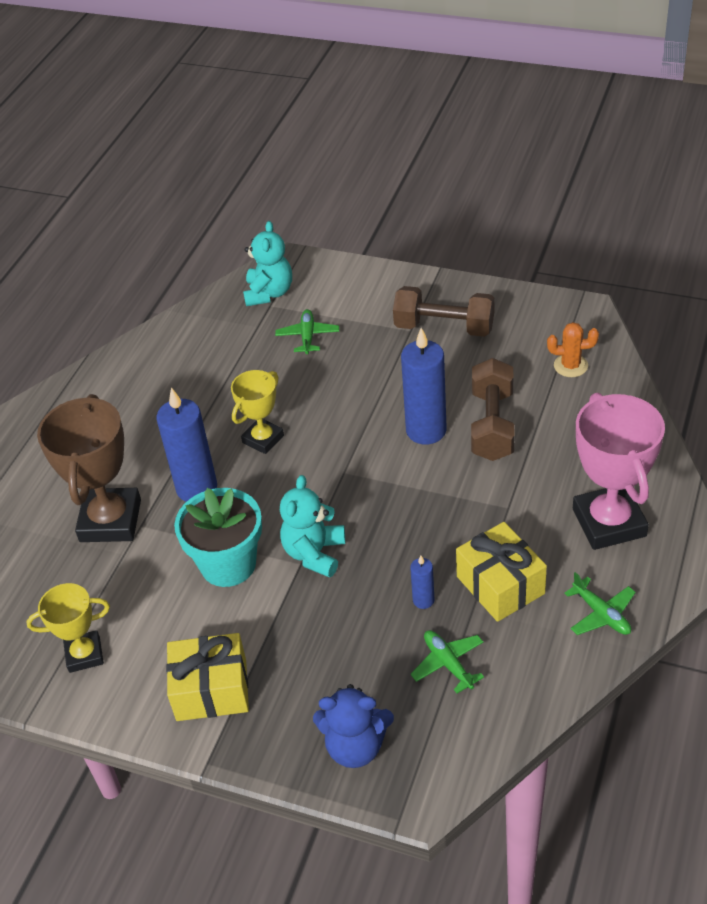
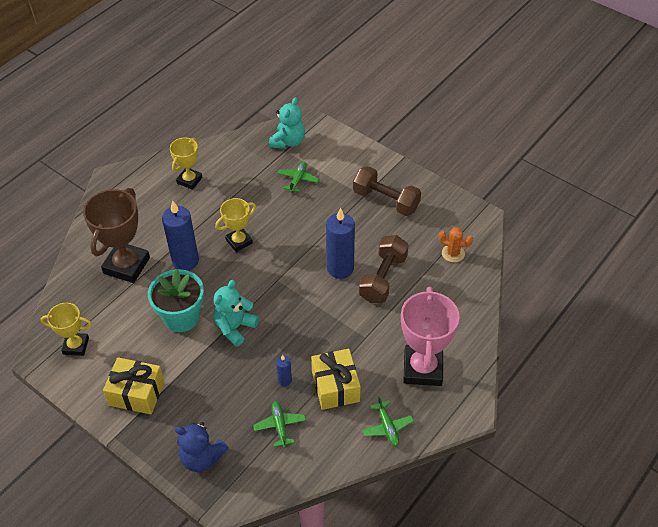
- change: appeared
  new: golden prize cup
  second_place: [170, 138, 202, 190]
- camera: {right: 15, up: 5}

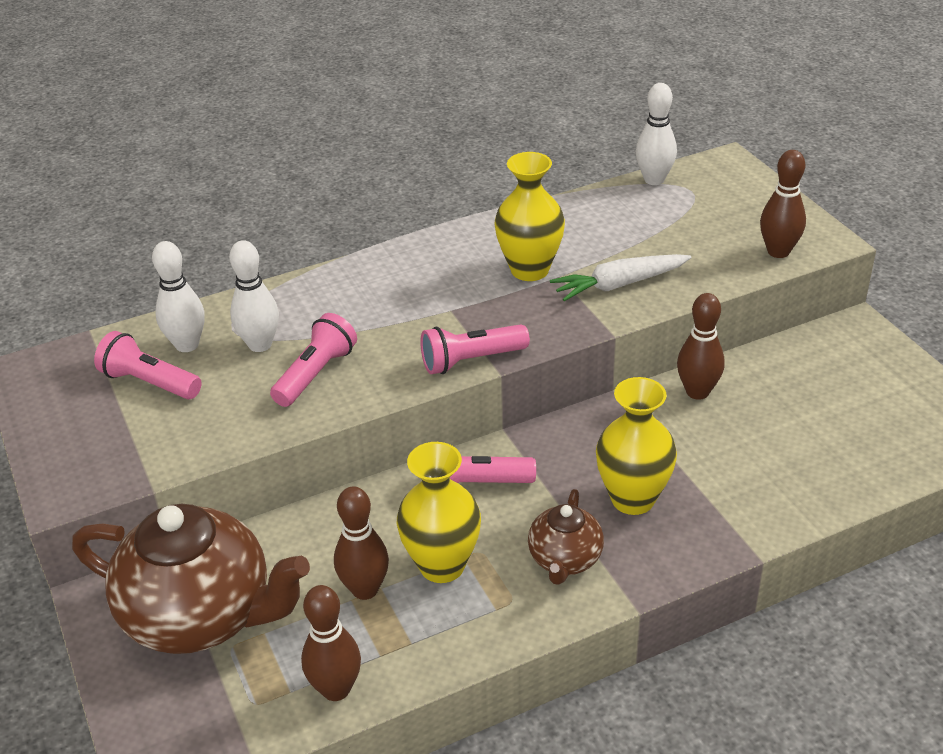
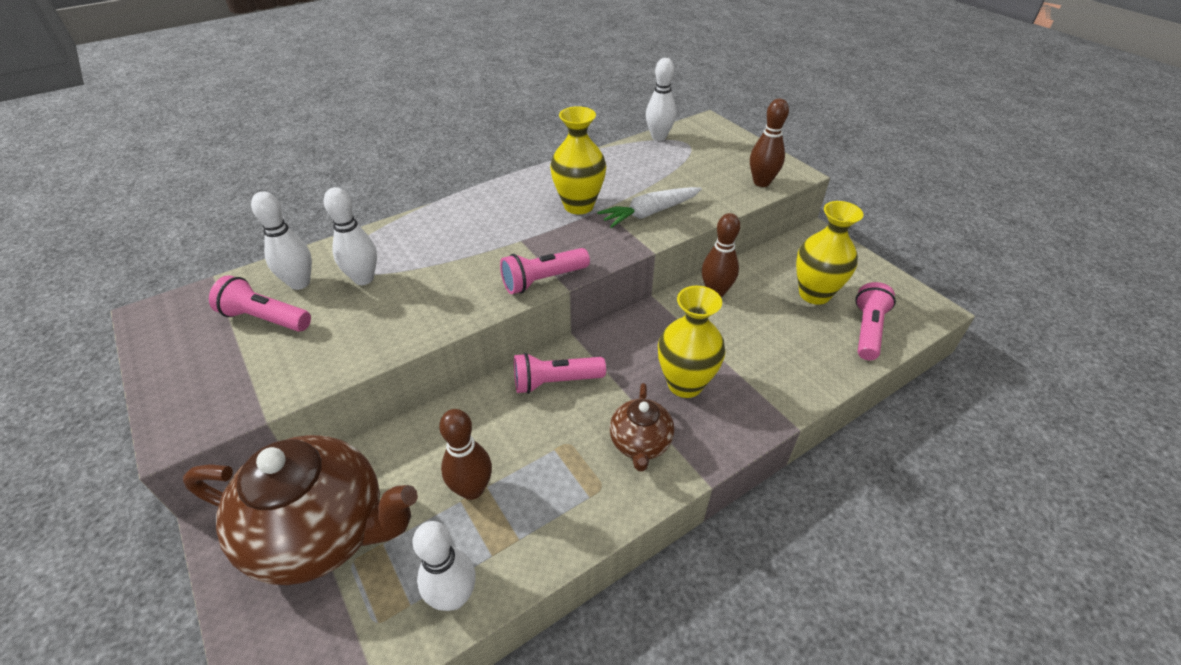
- change: relocated
  old: rose-pink flashlight
  first_place: [270, 313, 357, 407]
  second_place: [855, 282, 896, 360]
- change: relocated
  old: golden flower vase
  first_place: [397, 442, 481, 583]
  second_place: [796, 201, 863, 305]
- change: colour
  old: russet tenpin
  new: white tenpin
  first_place: [301, 585, 361, 701]
  second_place: [412, 521, 476, 611]
- camera: {right: -10, up: 5}

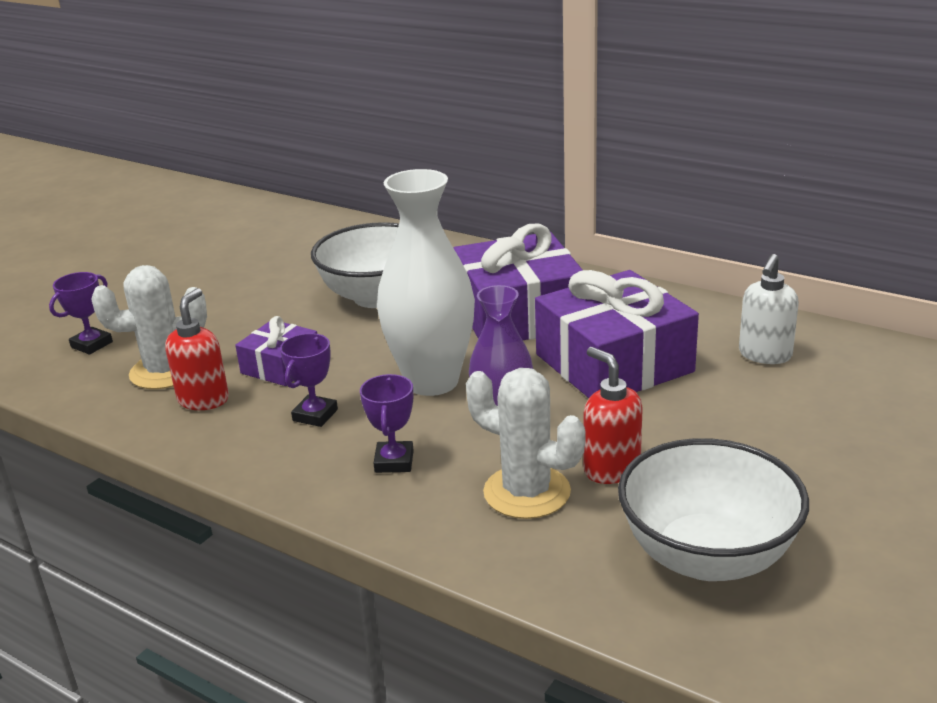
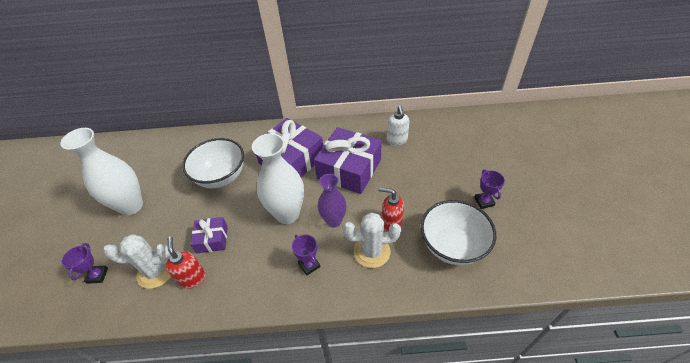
- change: spun
  old: white saguaro cactus
  first_place: [92, 265, 207, 389]
  second_place: [103, 234, 171, 289]
  degrees: 45
- change: relocated
  old: purple prize cup
  first_place: [280, 333, 338, 427]
  second_place: [474, 170, 505, 209]
- change: appeared
  new: white flower vase
  second_place: [60, 128, 143, 216]
- camera: {right: -35, up: 20}

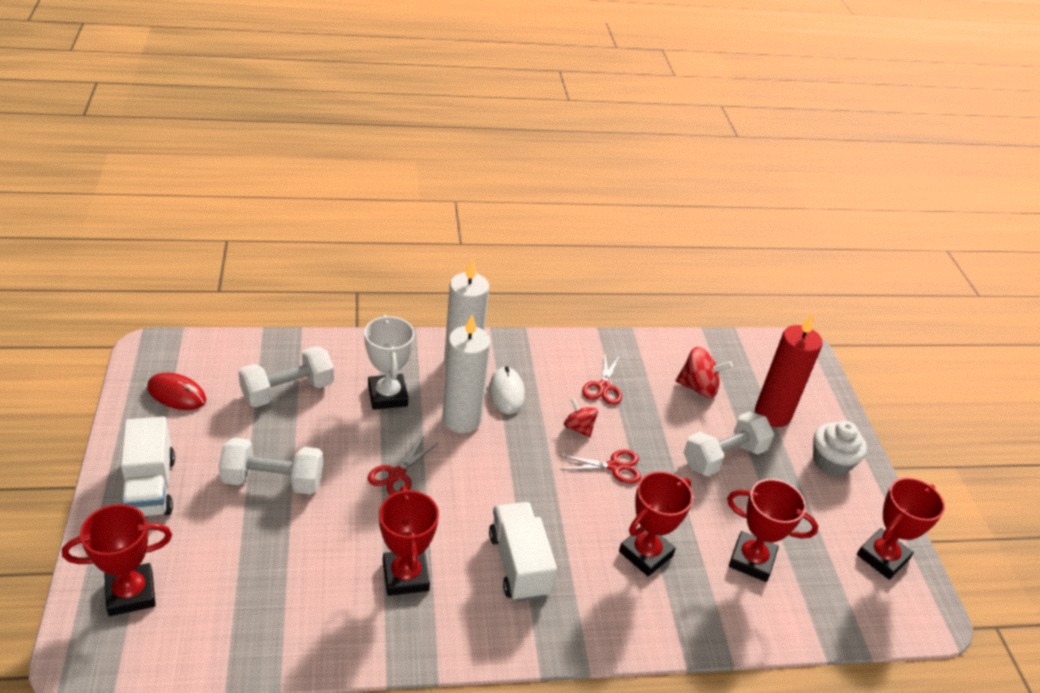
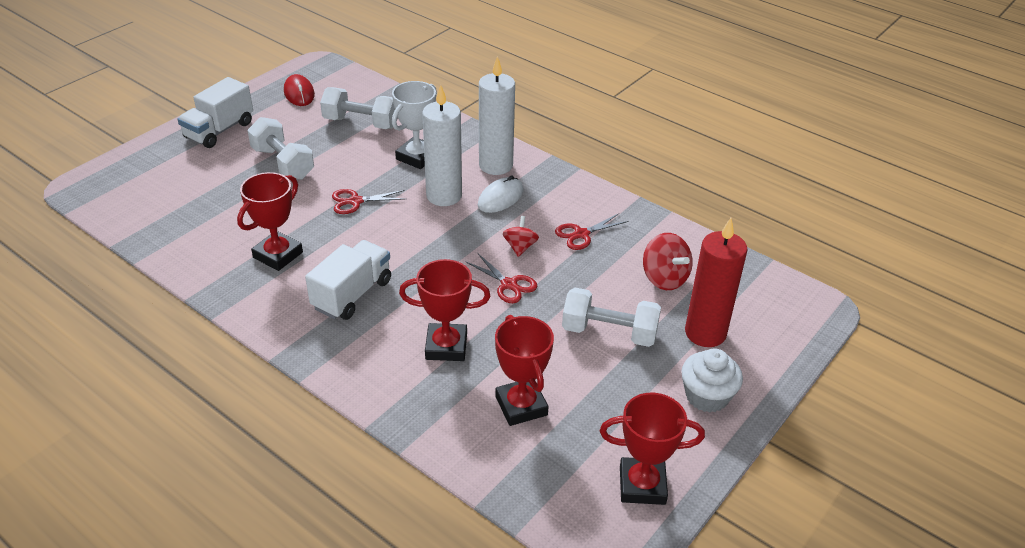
- change: missing
  old: red prize cup
  first_place: [62, 504, 172, 616]
- camera: {right: 50, up: 0}

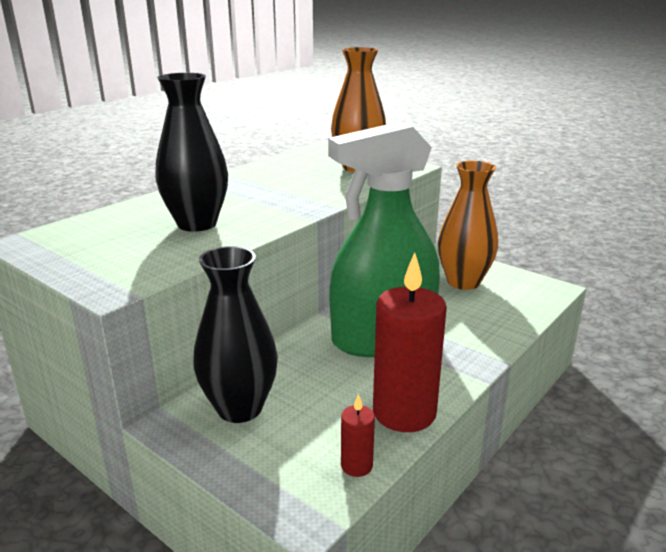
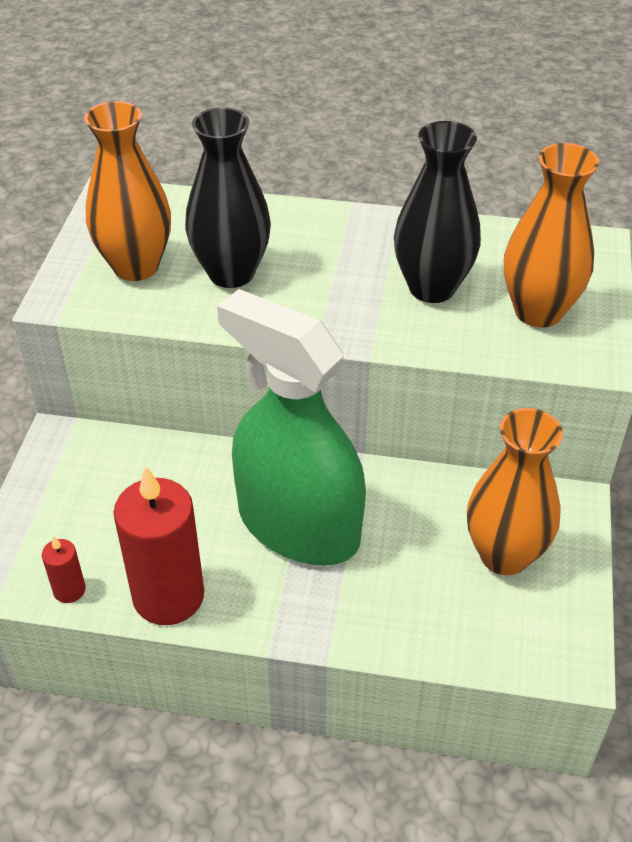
- change: relocated
  old: ebony flower vase
  first_place: [193, 246, 278, 423]
  second_place: [394, 121, 481, 303]
- change: appeared
  new: orange flower vase
  second_place: [84, 101, 171, 281]
- camera: {right: 60, up: 20}

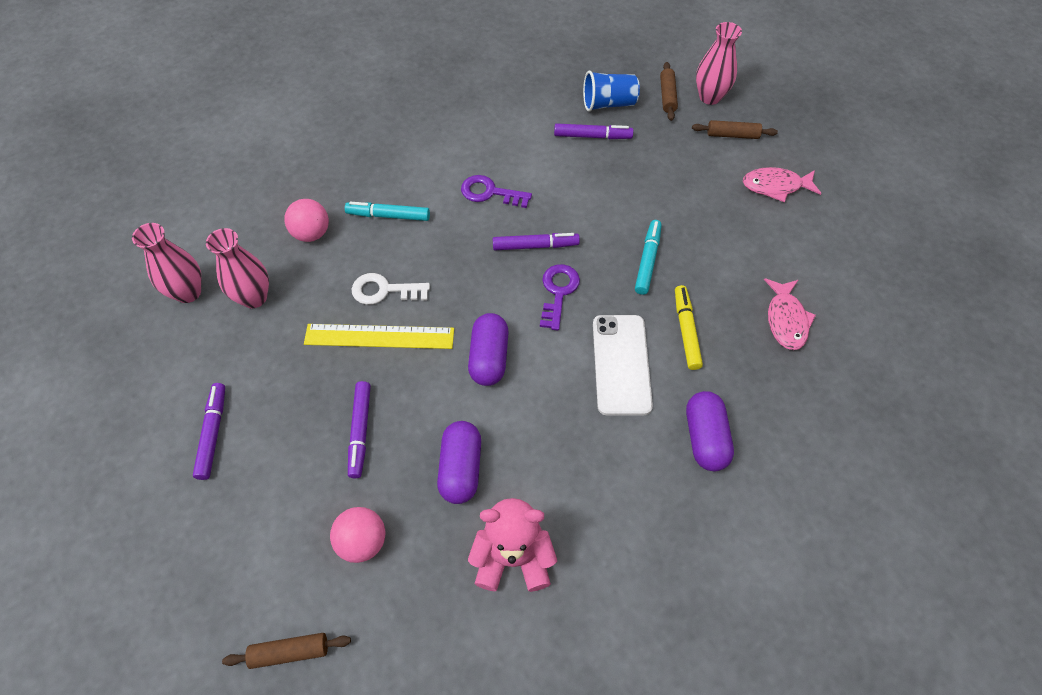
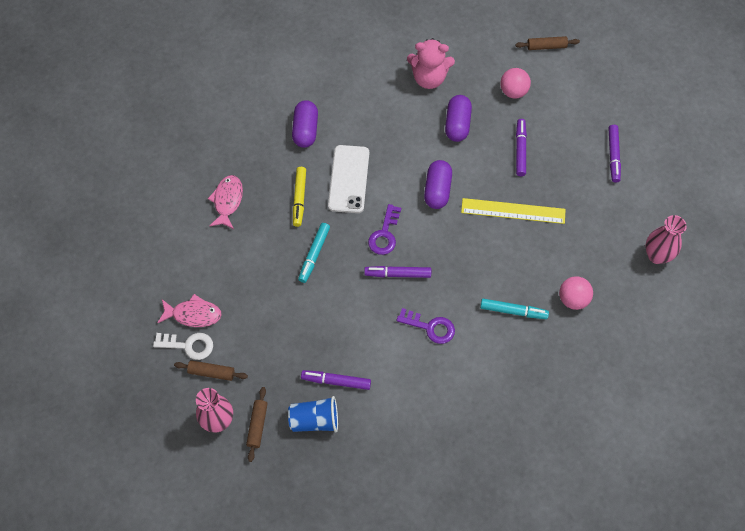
- change: missing
  old: rose-pink flower vase
  first_place: [206, 228, 269, 308]
- change: relocated
  old: white key
  first_place: [352, 273, 430, 305]
  second_place: [153, 333, 213, 360]
- camera: {right: -175, up: 5}

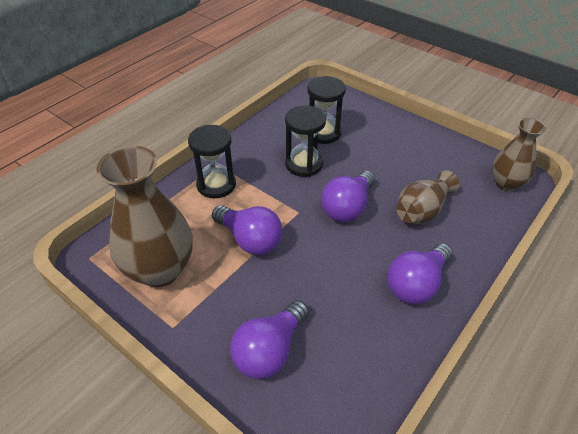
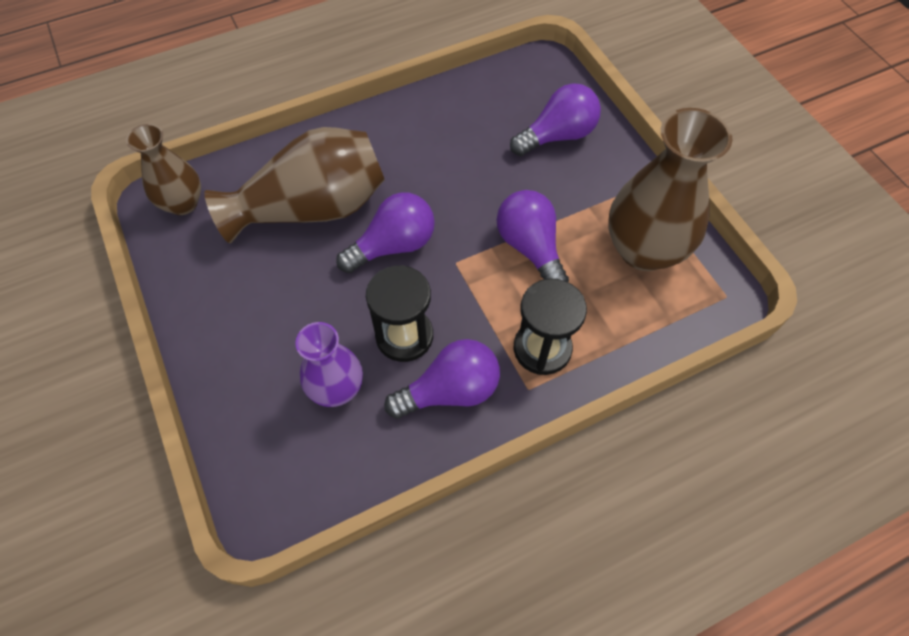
- change: exchanged
  old: ebony sandglass
  new: purple flower vase
  first_place: [307, 76, 346, 144]
  second_place: [295, 322, 363, 407]
- change: size
  old: russet flower vase
  first_place: [397, 170, 460, 224]
  second_place: [205, 127, 385, 243]
  factor: 1.67
- change: relocated
  old: purple bulb
  first_place: [387, 243, 453, 304]
  second_place: [384, 339, 500, 419]
- camera: {right: -155, up: 15}

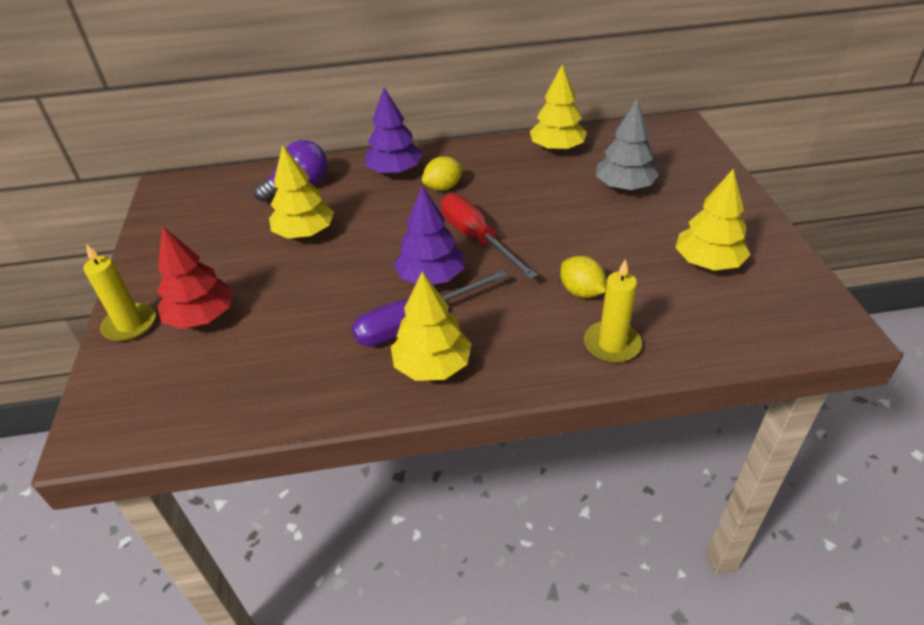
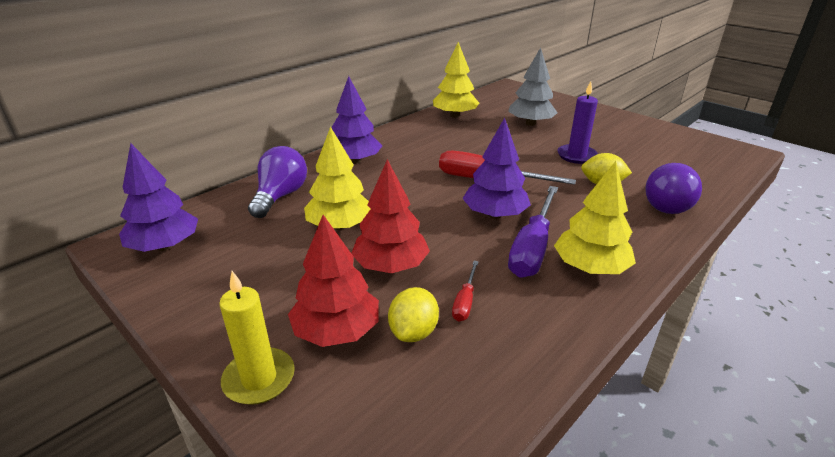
- change: relocated
  old: golden lemon
  first_place: [422, 156, 463, 191]
  second_place: [388, 287, 439, 342]
- change: missing
  old: golden toy tree
  first_place: [675, 169, 751, 271]
- change: exchanged
  old: golden candle
  new: purple bulb
  first_place: [584, 259, 642, 363]
  second_place: [645, 163, 702, 214]
- change: appeared
  new: purple candle
  second_place: [557, 81, 598, 164]
- change: appeared
  new: purple toy tree
  second_place: [119, 143, 198, 252]
- change: appeared
  new: red toy tree
  second_place: [351, 159, 430, 273]
- change: appeared
  new: red flat screwdriver
  second_place: [452, 261, 479, 322]
- camera: {right: -40, up: -10}

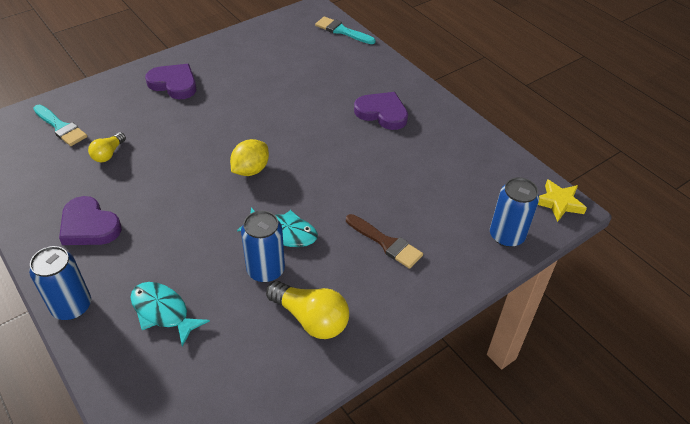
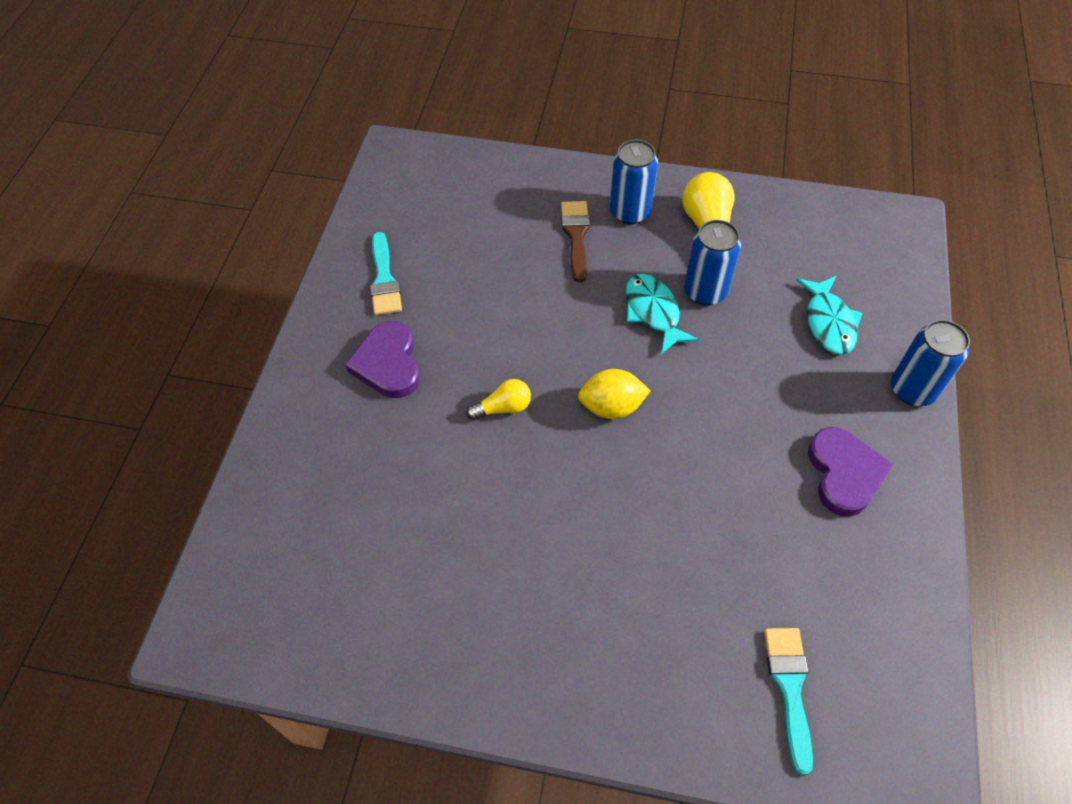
- change: relocated
  old: turquoise brush
  first_place: [315, 16, 376, 44]
  second_place: [370, 232, 402, 315]
- change: missing
  old: purple love heart
  first_place: [145, 64, 197, 99]
- change: relocated
  old: golden bulb
  first_place: [88, 132, 126, 162]
  second_place: [466, 379, 531, 420]
- change: relocated
  old: royal blue soda can
  first_place: [490, 177, 539, 247]
  second_place: [610, 140, 658, 224]
- change: missing
  old: golden star
  first_place: [538, 179, 587, 222]
- camera: {right: -130, up: 10}

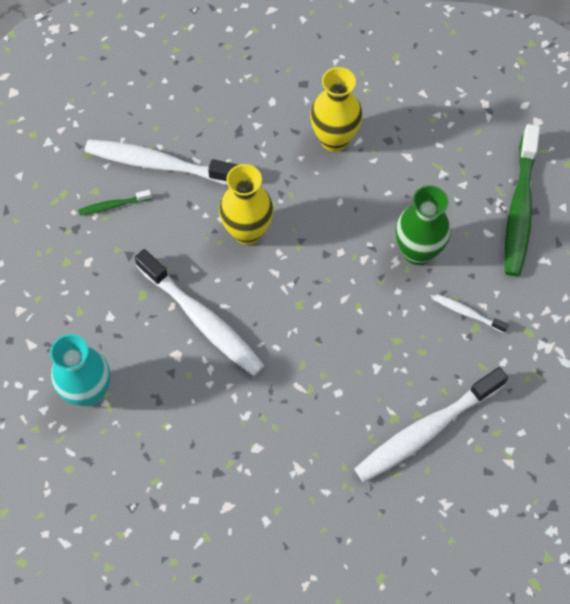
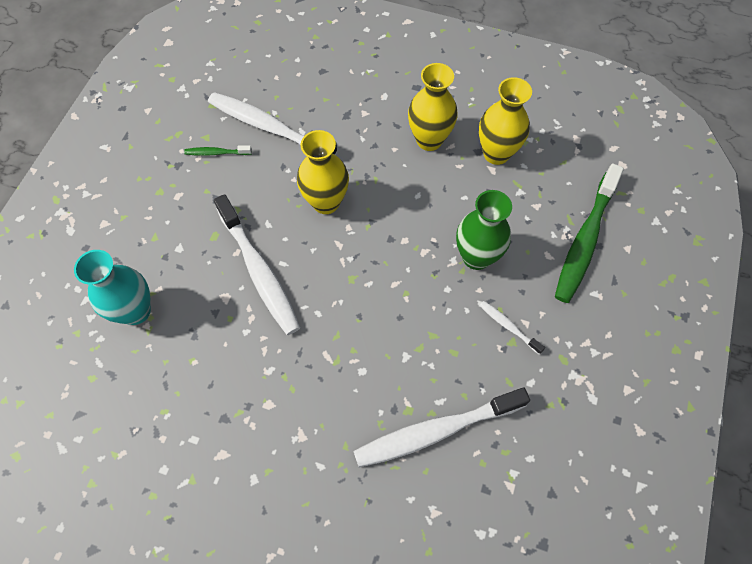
- change: appeared
  new: golden flower vase
  second_place: [479, 77, 532, 165]
- camera: {right: 15, up: 0}

